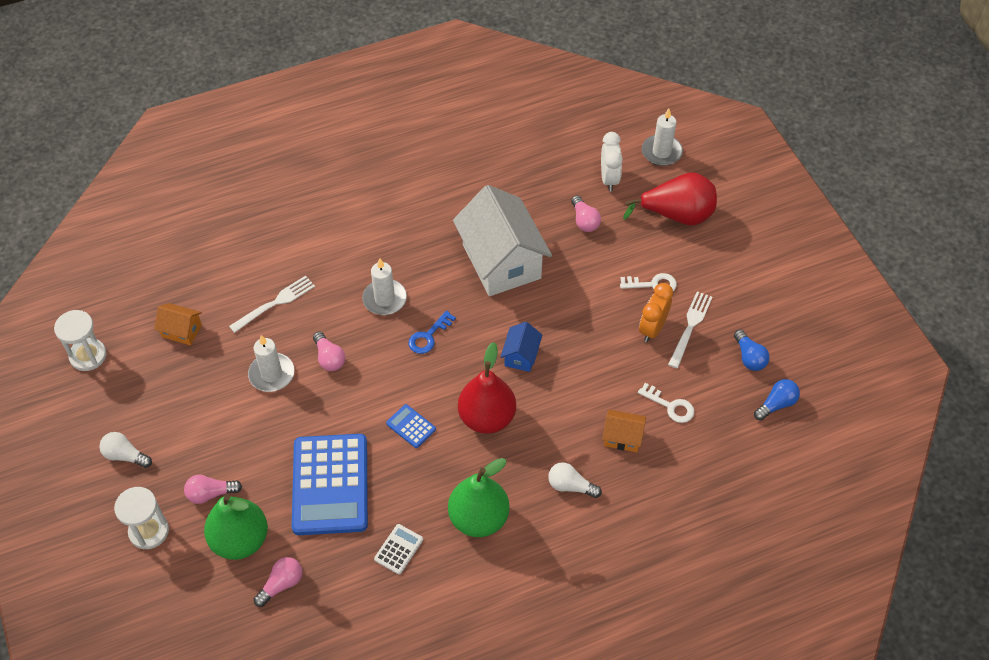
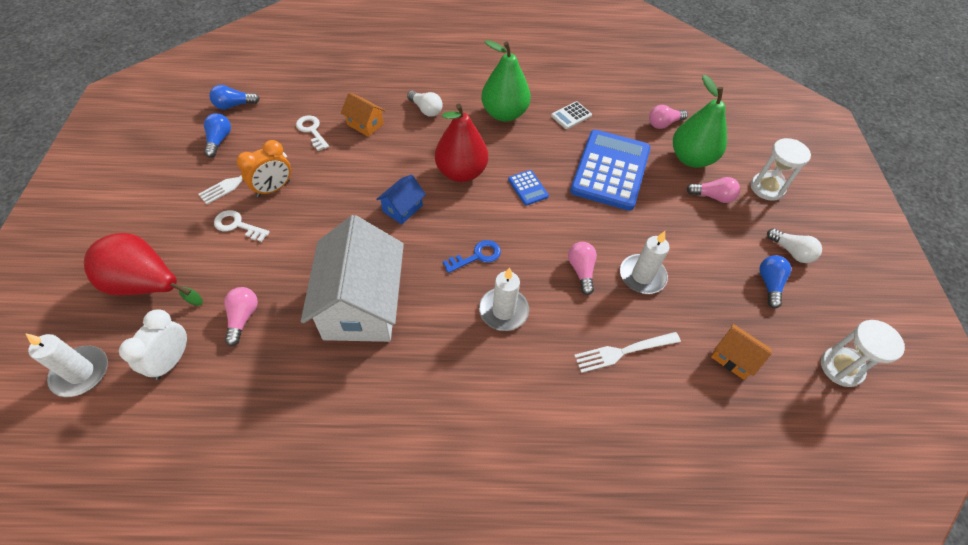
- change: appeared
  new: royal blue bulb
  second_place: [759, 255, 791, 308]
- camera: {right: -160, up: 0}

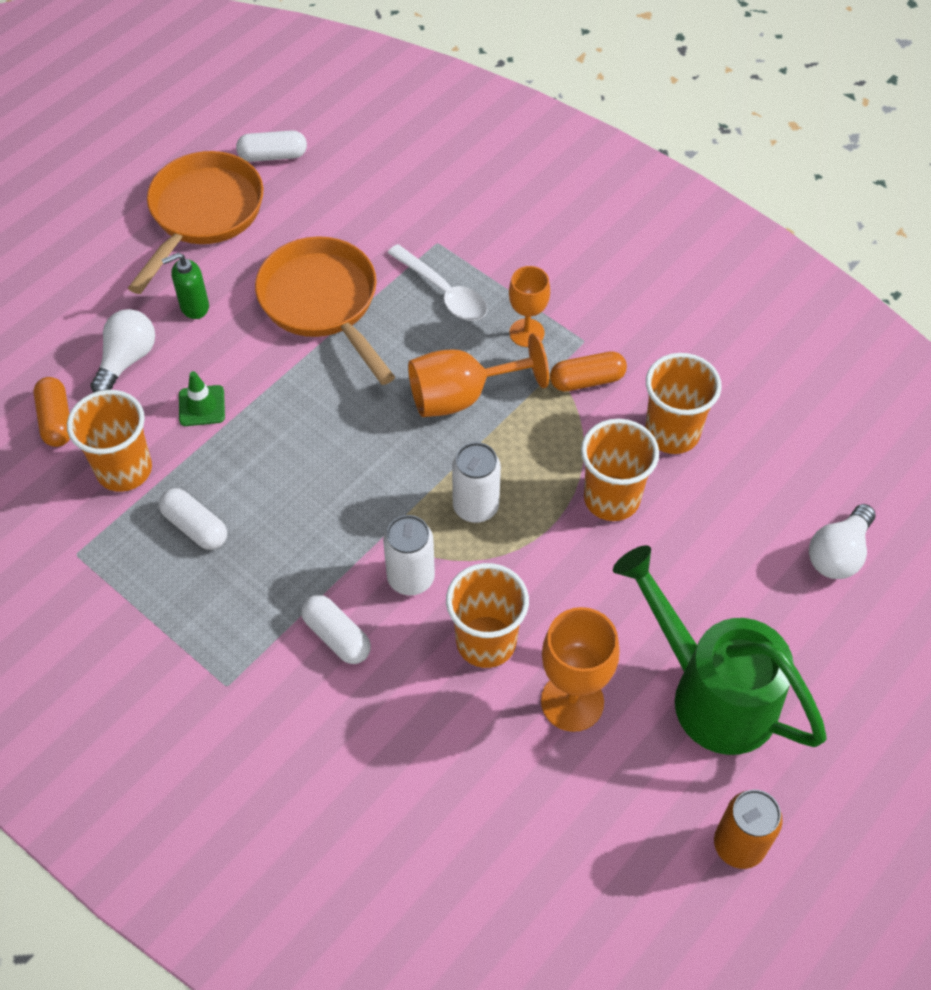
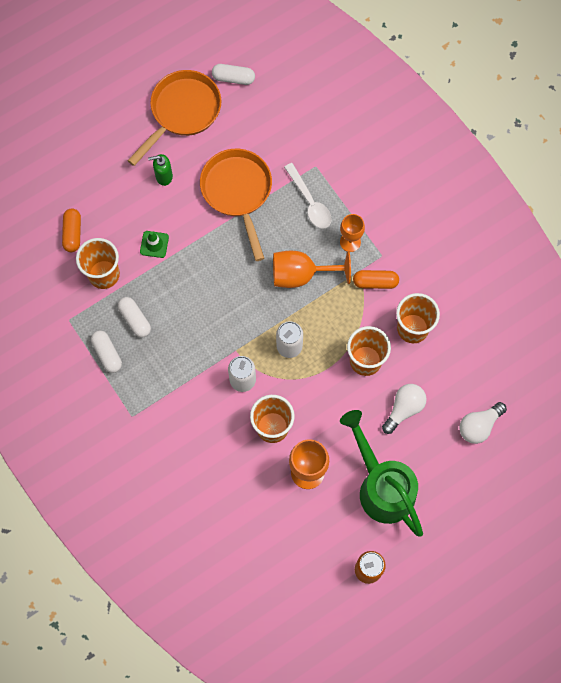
- change: relocated
  old: white bulb
  first_place: [90, 309, 155, 392]
  second_place: [382, 384, 427, 434]
- change: relocated
  old: white pill
  first_place: [301, 595, 371, 664]
  second_place: [91, 330, 122, 373]
- camera: {right: 15, up: 15}

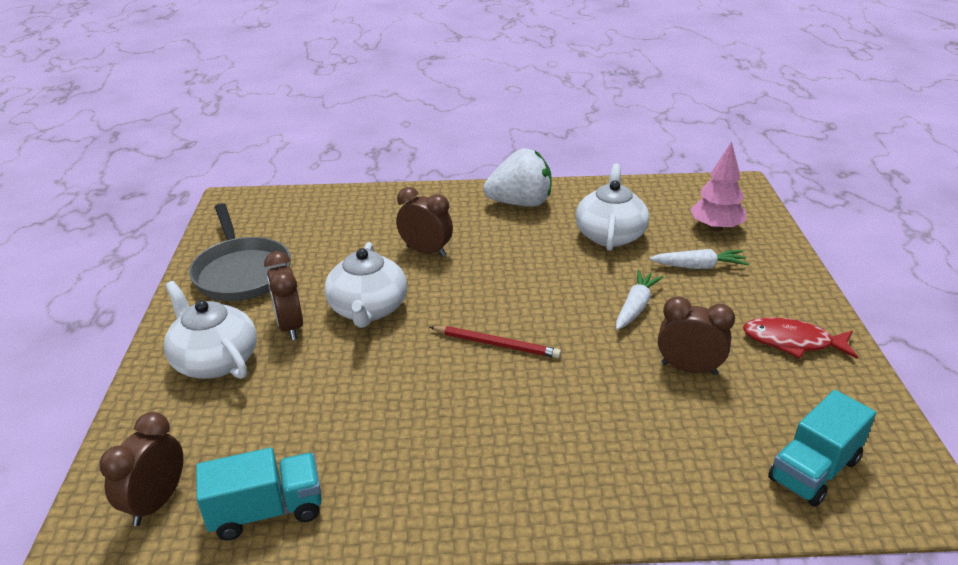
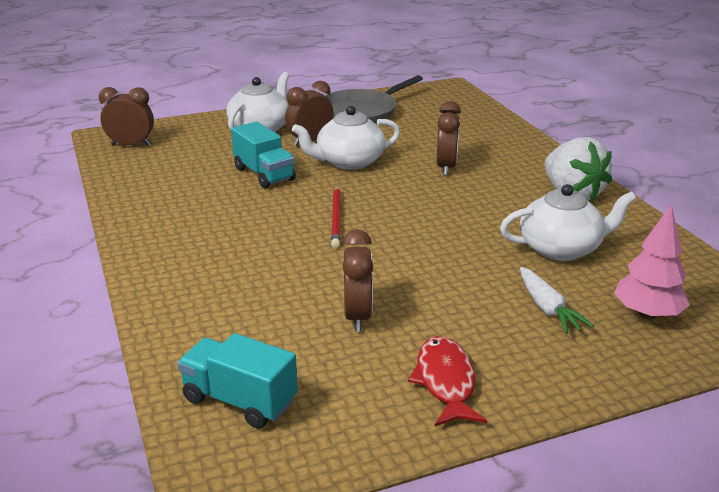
- change: missing
  old: white toy carrot
  first_place: [616, 270, 663, 330]
- change: relocated
  old: turquoise truck
  first_place: [196, 448, 322, 541]
  second_place: [231, 121, 296, 188]
- camera: {right: 70, up: -5}

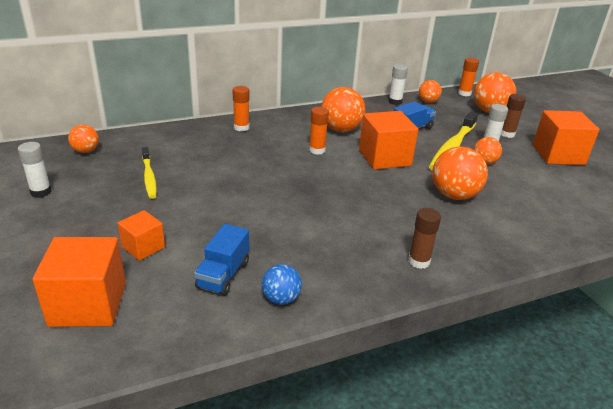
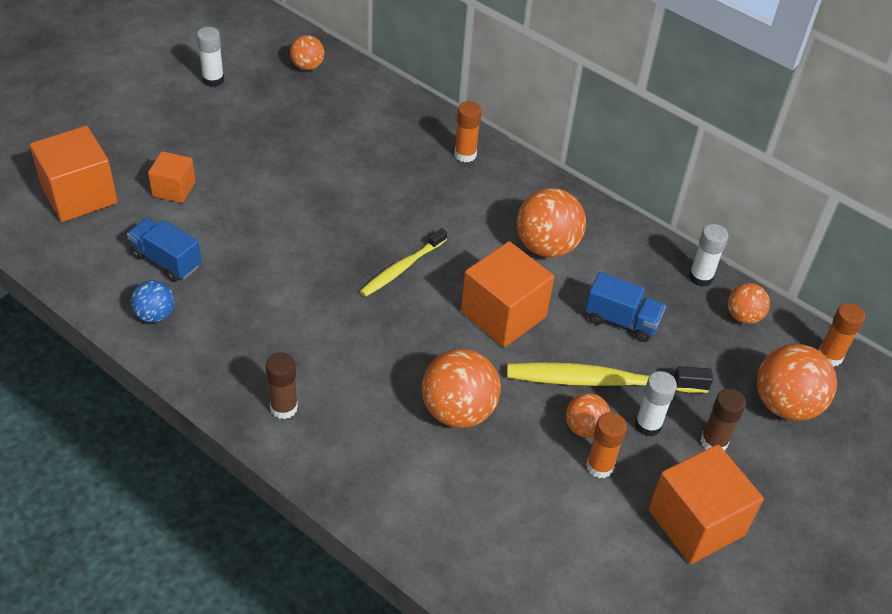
- change: relocated
  old: orange glue stick
  first_place: [309, 107, 329, 155]
  second_place: [586, 412, 627, 478]
- change: relocated
  old: golden toothbrush
  first_place: [142, 147, 157, 199]
  second_place: [360, 228, 447, 297]
- change: spun
  old: royal blue truck
  first_place: [194, 224, 249, 296]
  second_place: [127, 218, 201, 282]
  degrees: 45
- camera: {right: 60, up: 15}

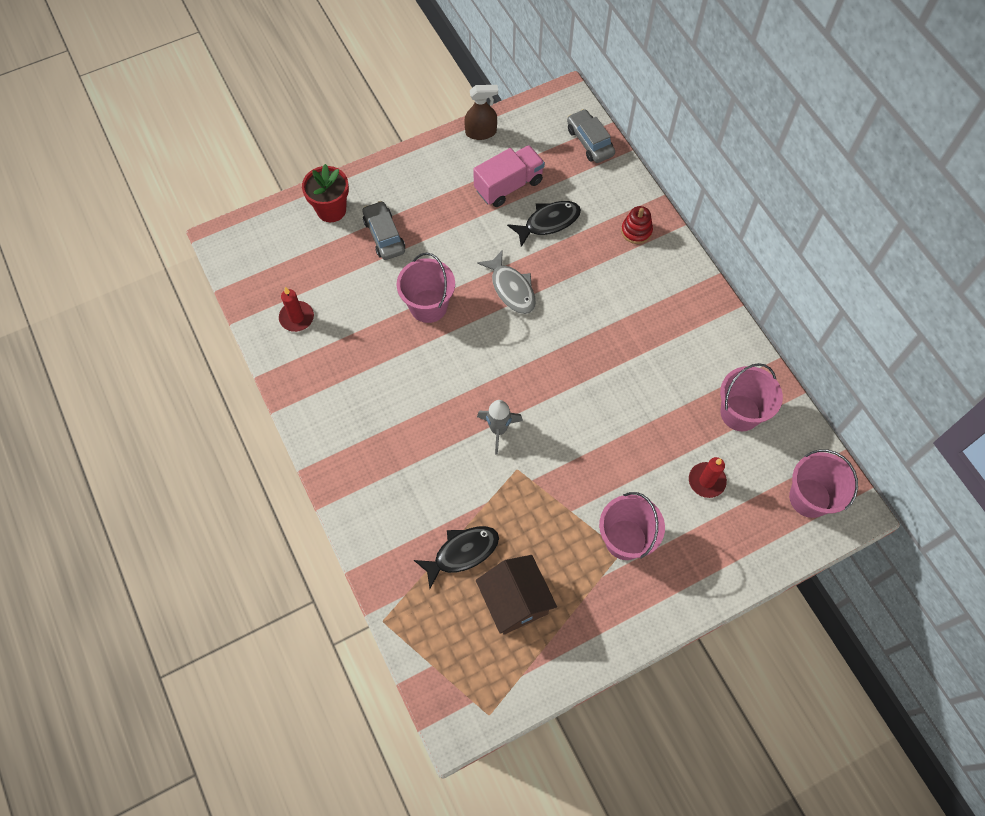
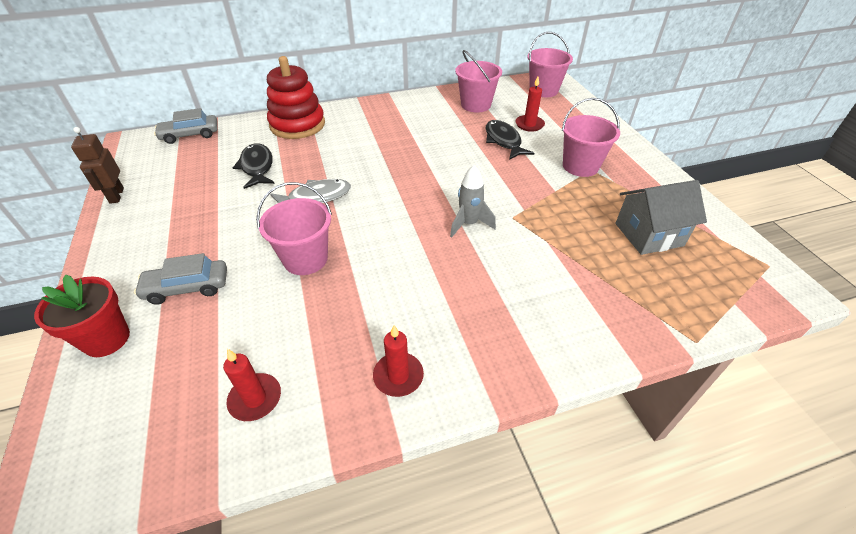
- change: exchanged
  old: russet sprayer
  new: russet robot figure
  first_place: [464, 85, 498, 140]
  second_place: [71, 127, 124, 204]
- change: missing
  old: rose-pink truck
  first_place: [473, 145, 545, 207]
- change: size
  old: red stacking rings
  first_place: [621, 206, 653, 244]
  second_place: [267, 56, 325, 139]
  factor: 2.04
- change: relocated
  old: ebony fish
  first_place: [414, 526, 499, 589]
  second_place: [486, 120, 534, 160]
- change: colour
  old: russet house
  new: ash-grey house
  first_place: [476, 555, 557, 635]
  second_place: [615, 180, 707, 255]
- change: appeared
  new: red candle
  second_place: [373, 325, 424, 397]
- camera: {right: -80, up: -20}

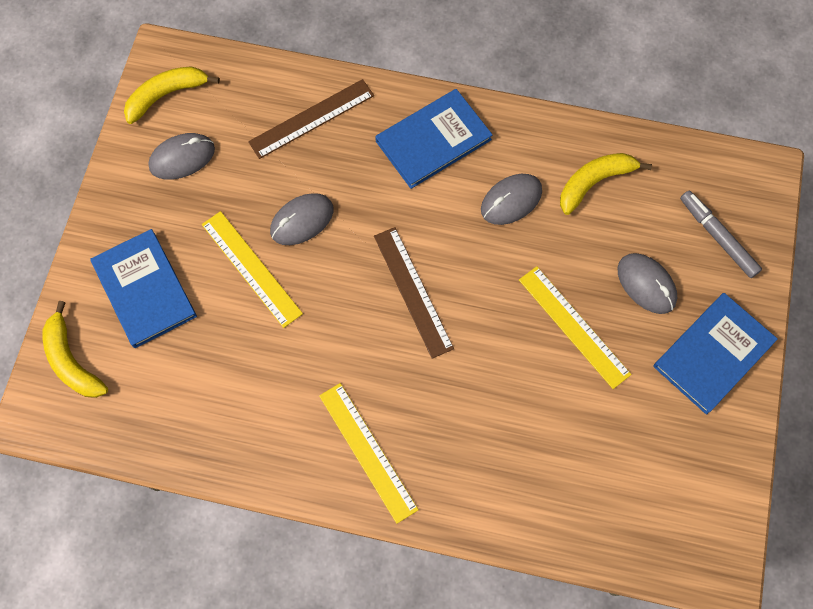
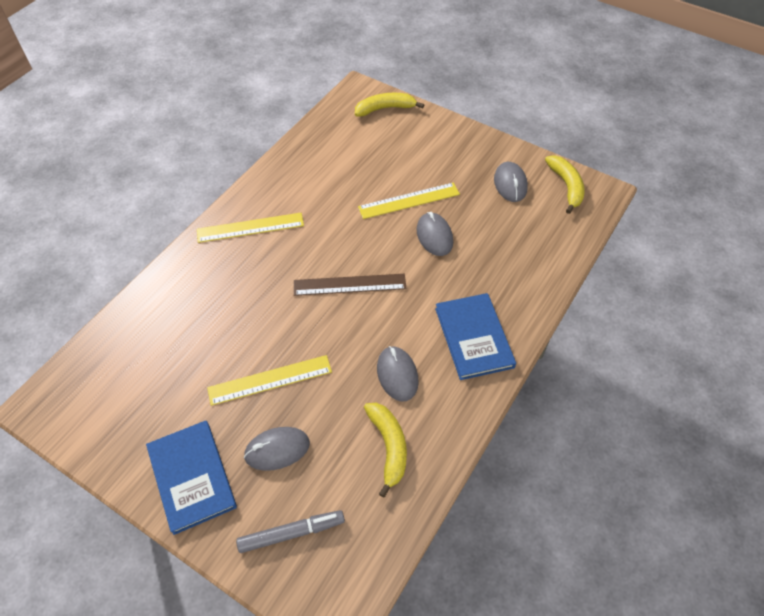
- change: missing
  old: russet ruler
  first_place: [248, 79, 374, 159]
- change: missing
  old: royal blue book
  first_place: [90, 229, 197, 348]
- camera: {right: 110, up: -15}

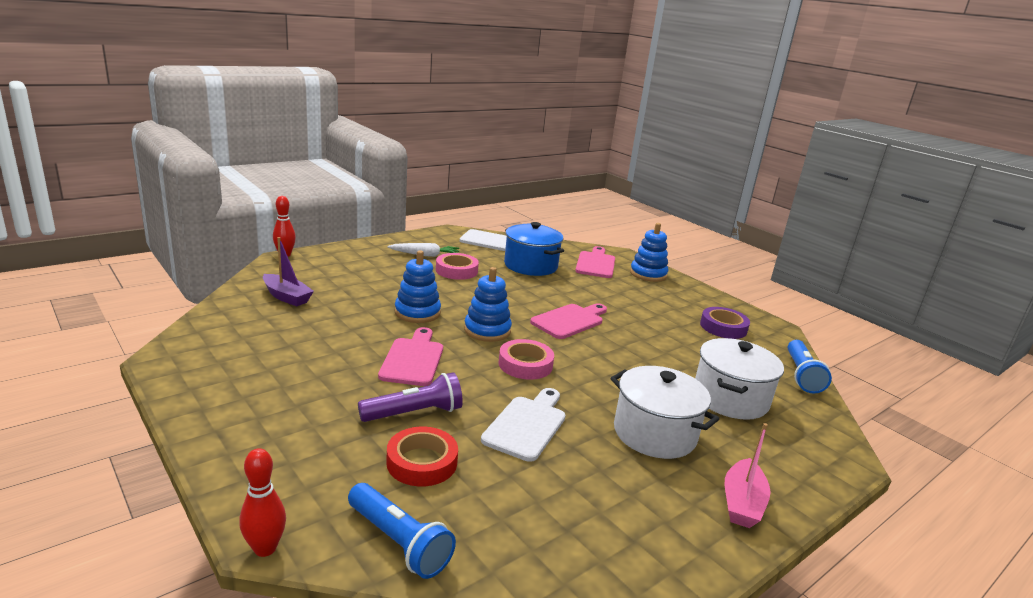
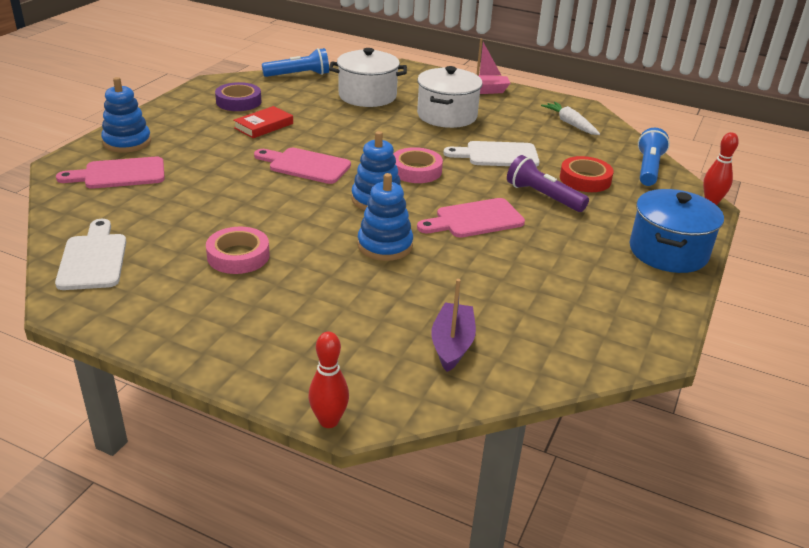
- change: relocated
  old: royal blue stockpot
  first_place: [504, 222, 564, 276]
  second_place: [630, 189, 724, 273]
- change: relocated
  old: white toy carrot
  first_place: [387, 243, 459, 257]
  second_place: [541, 102, 600, 135]
- change: appeared
  new: red book
  second_place: [233, 106, 293, 138]
- camera: {right: -115, up: 10}

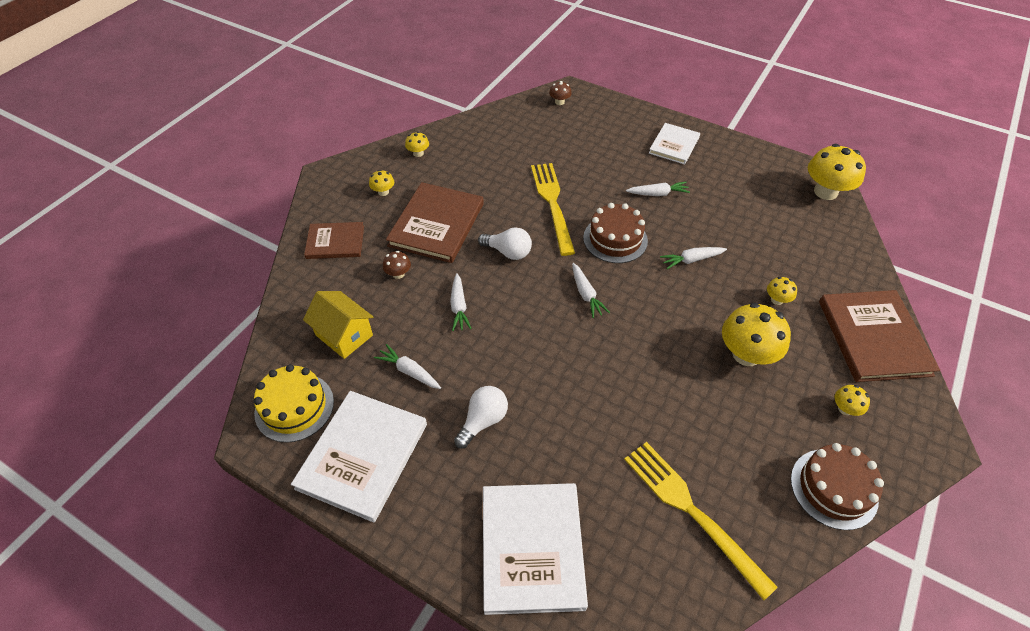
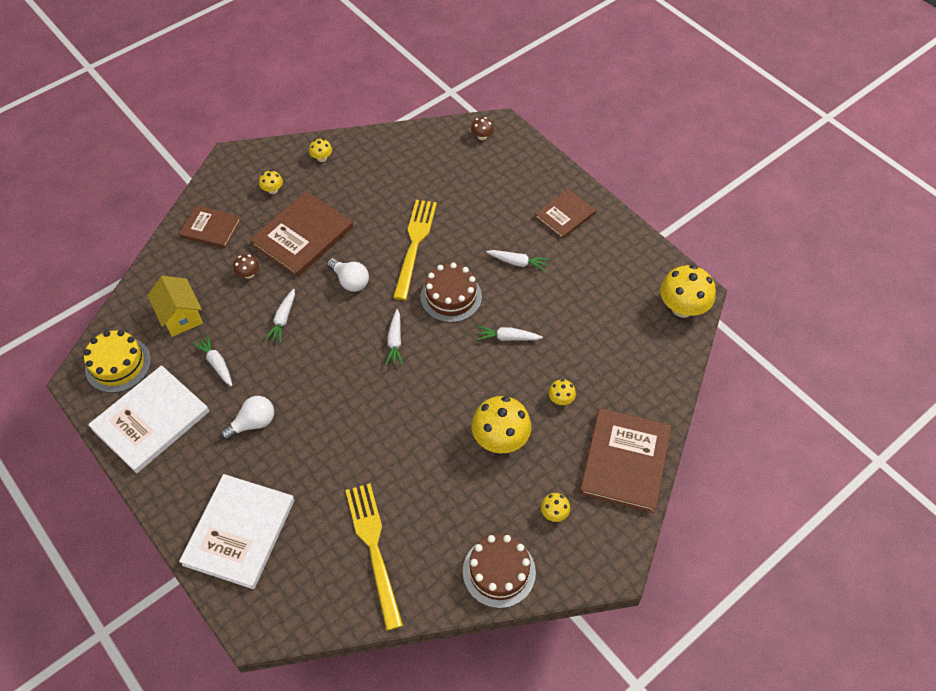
- change: colour
  old: white book
  new: russet book
  first_place: [649, 123, 700, 165]
  second_place: [535, 189, 596, 239]
- camera: {right: 20, up: 5}

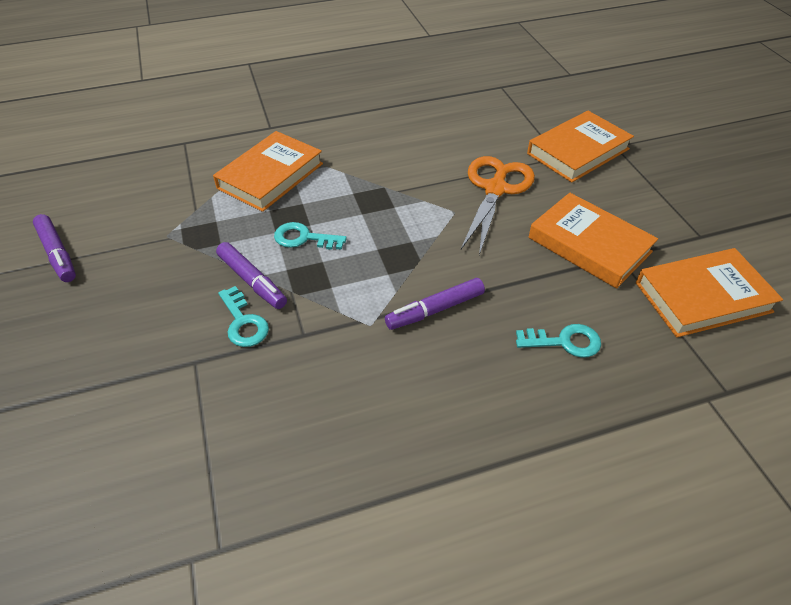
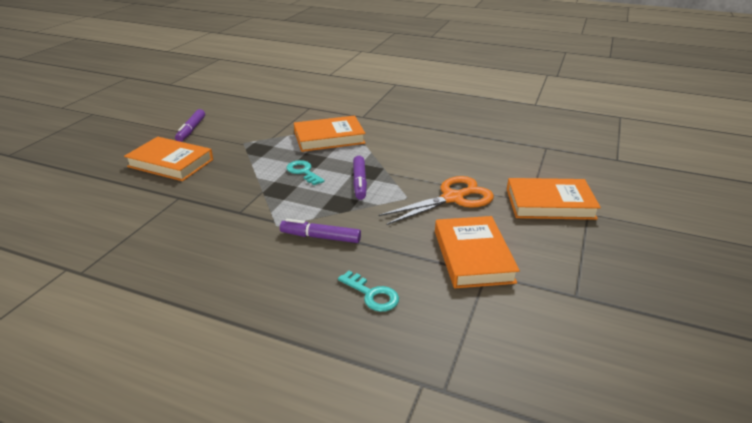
- change: relocated
  old: purple marker pen
  first_place: [216, 242, 287, 309]
  second_place: [353, 156, 367, 200]
- change: relocated
  old: orange book
  first_place: [636, 248, 783, 337]
  second_place: [124, 137, 213, 181]
- change: missing
  old: turquoise key
  first_place: [218, 286, 269, 347]
- camera: {right: 40, up: -15}

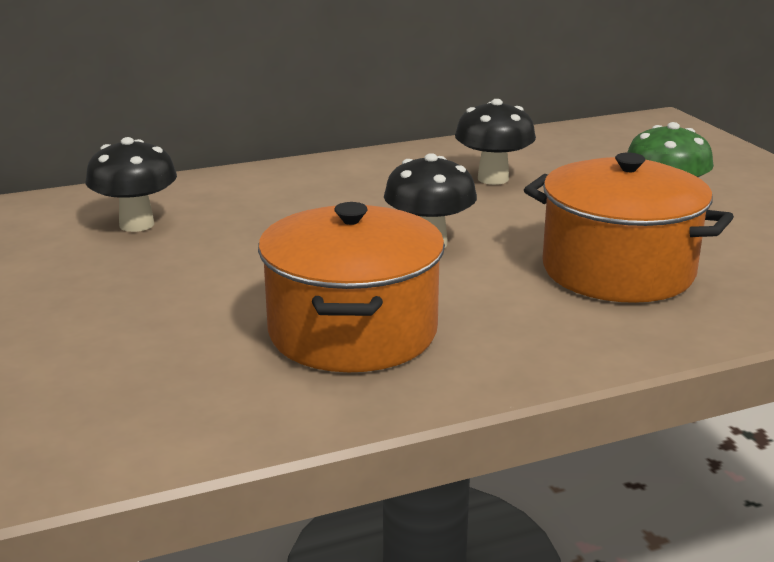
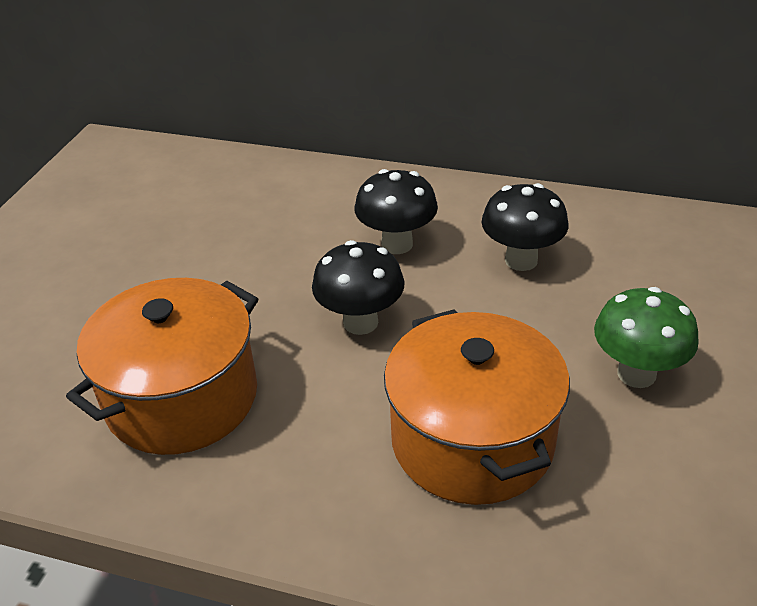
- change: relocated
  old: ebony toadstool
  first_place: [86, 137, 177, 232]
  second_place: [355, 169, 438, 254]
- camera: {right: 40, up: 15}

